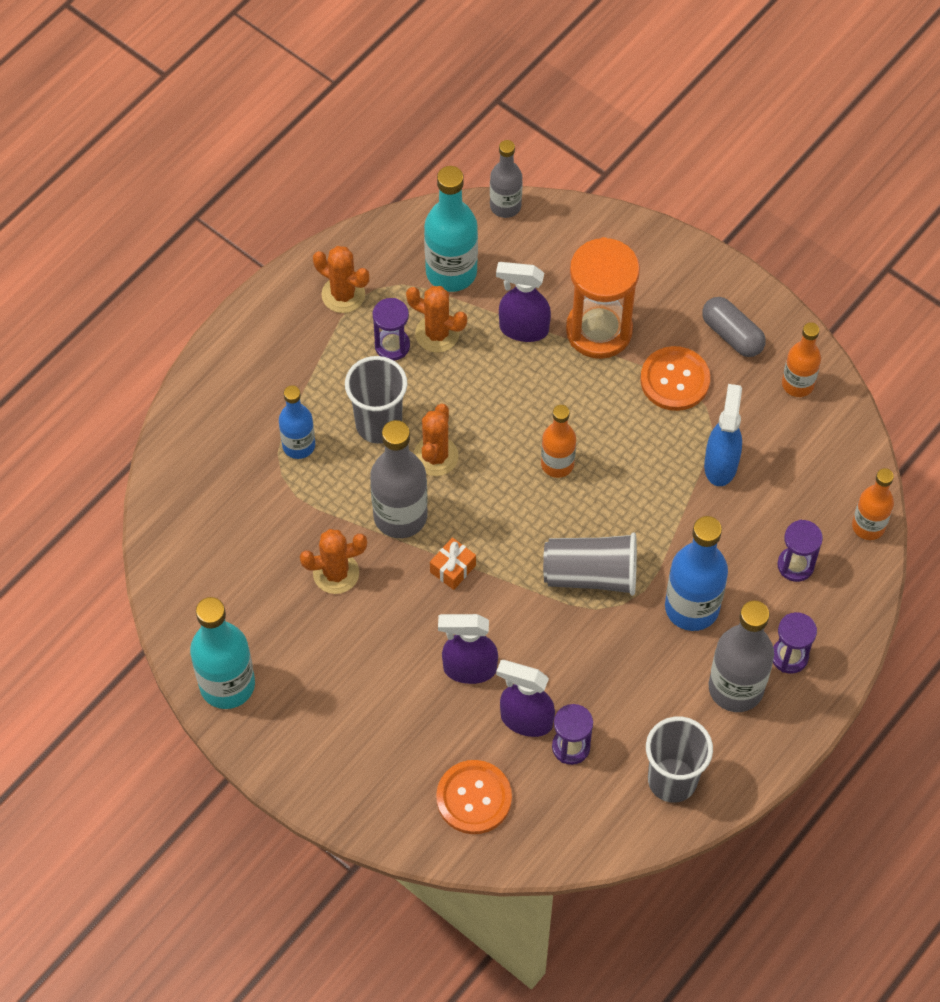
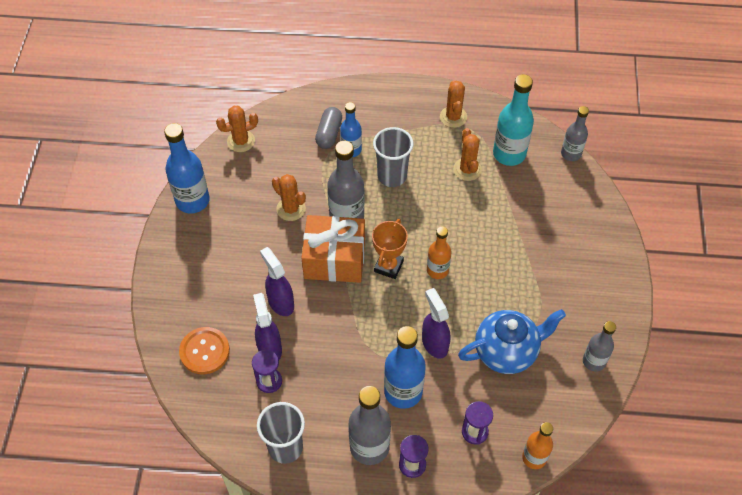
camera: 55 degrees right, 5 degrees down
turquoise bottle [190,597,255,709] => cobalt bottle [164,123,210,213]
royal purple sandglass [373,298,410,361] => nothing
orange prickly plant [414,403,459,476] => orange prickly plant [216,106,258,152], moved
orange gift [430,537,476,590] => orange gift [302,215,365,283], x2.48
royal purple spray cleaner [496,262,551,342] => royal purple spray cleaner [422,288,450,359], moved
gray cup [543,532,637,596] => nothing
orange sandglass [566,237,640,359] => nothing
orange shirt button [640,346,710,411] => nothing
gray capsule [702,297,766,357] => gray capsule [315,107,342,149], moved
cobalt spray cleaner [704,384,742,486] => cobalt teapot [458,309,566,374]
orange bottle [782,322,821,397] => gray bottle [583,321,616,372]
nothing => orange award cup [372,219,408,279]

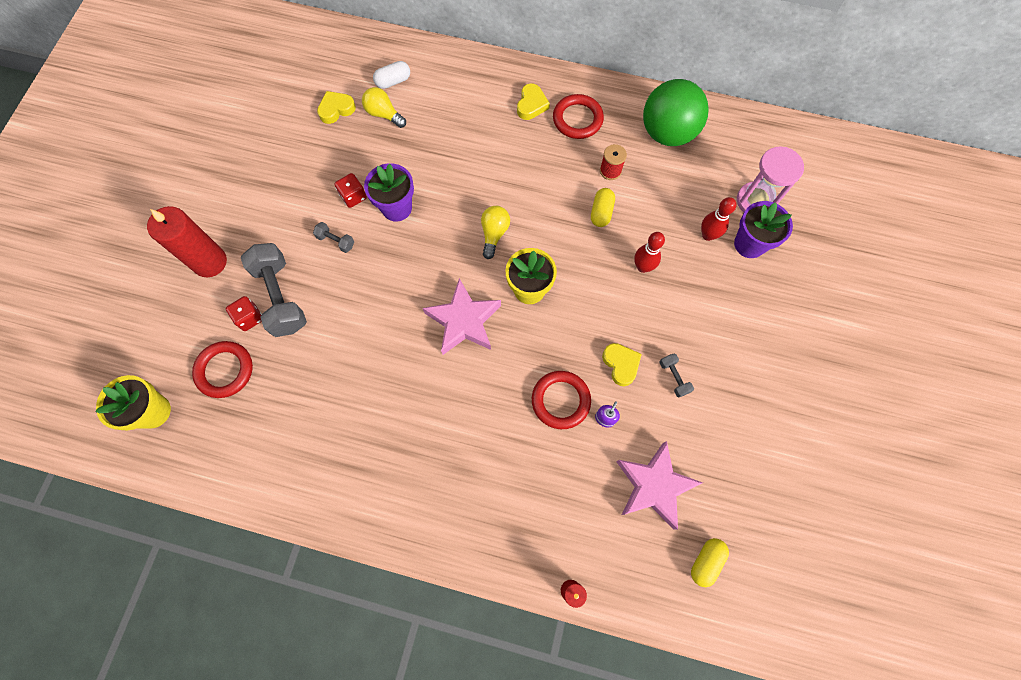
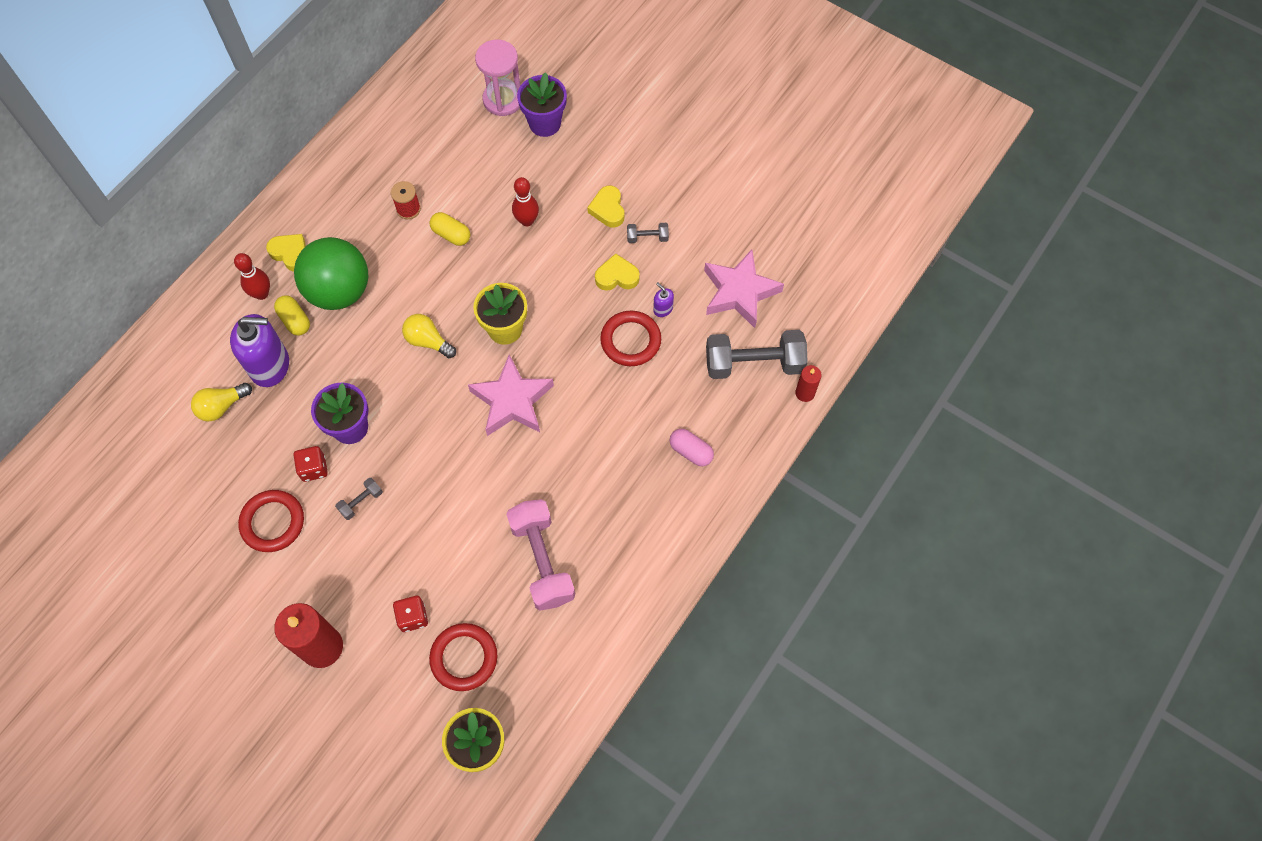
camera: 70 degrees left, 5 degrees down
gray free weight [241,243,307,337] => gray free weight [706,330,808,379], moved
yellow love heart [317,91,356,124] => yellow love heart [587,186,624,227], moved
snow-white capsule [373,61,410,89] => nothing
crimson ring [553,94,604,139] => crimson ring [238,490,304,552], moved
green ball [643,79,709,146] => green ball [294,237,368,310], moved
yellow capsule [691,538,729,587] => yellow capsule [274,296,310,335], moved
crimson bowling pin [701,197,737,241] => crimson bowling pin [234,253,270,300], moved
nothing => royal purple soap pump [230,314,289,387]
nothing => pink free weight [506,499,575,611]
nothing => pink capsule [669,429,714,466]

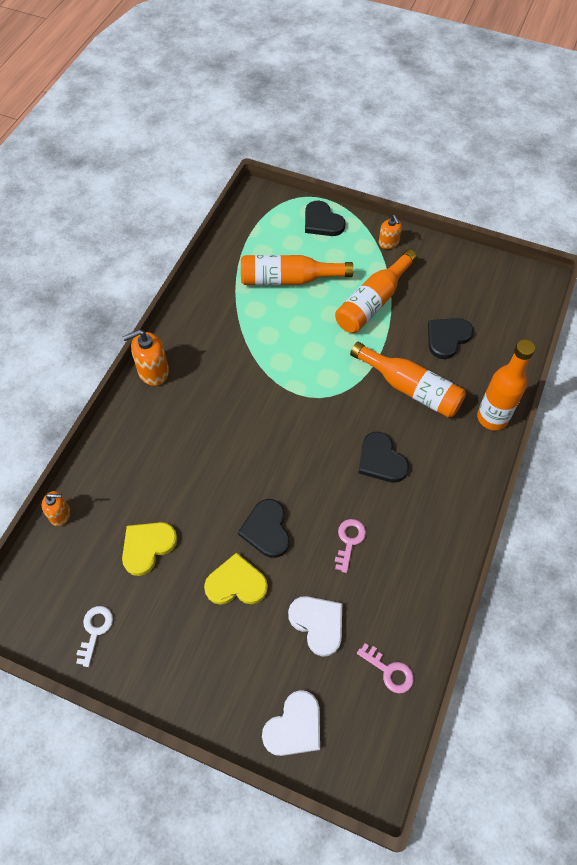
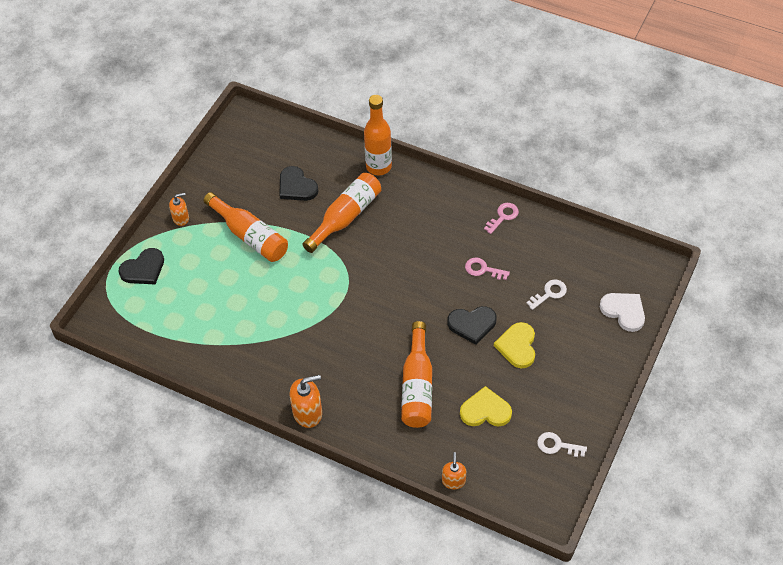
camera: 85 degrees left, 5 degrees down
orange soap pump [122,329,169,386] => orange soap pump [290,375,322,428], 90 degrees counterclockwise
yellow love heart [122,522,177,576] => yellow love heart [460,386,512,426], 135 degrees clockwise
orange bottle [241,255,353,285] => orange bottle [401,321,432,428], moved
snow-white love heart [288,596,342,657] => snow-white door key [527,280,567,310]
pink door key [357,643,414,694] => pink door key [484,203,519,234], moved
ebony love heart [359,432,409,483] => nothing

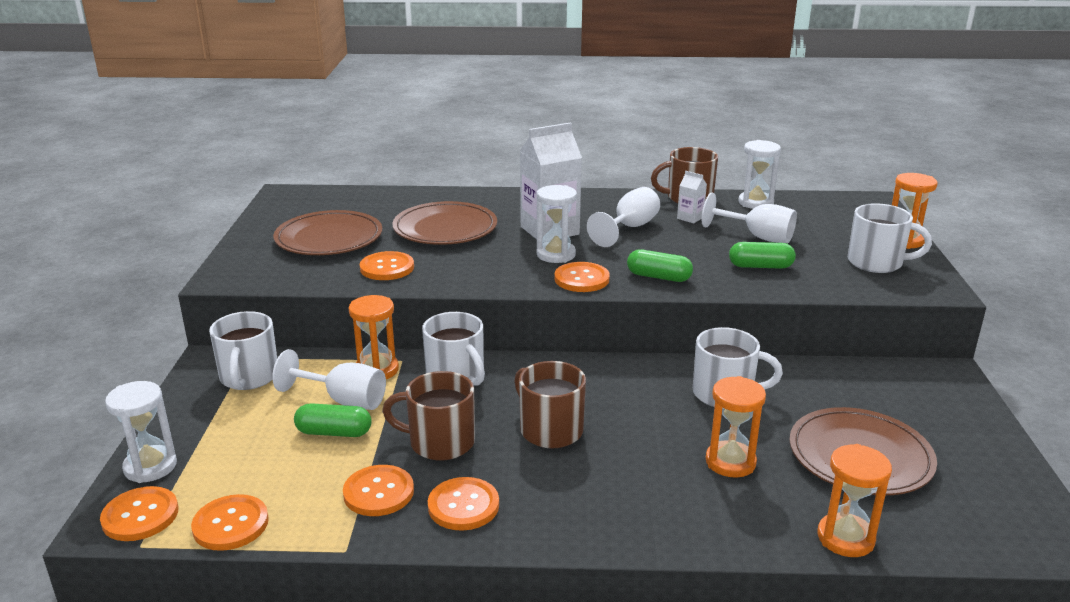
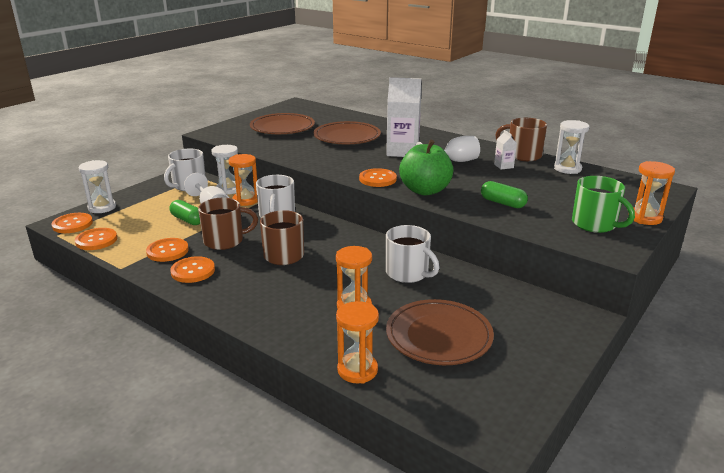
camera: 35 degrees right, 0 degrees up
orange shirt button [360,251,414,280] => nothing
brown coffee mug [382,371,475,461] => brown coffee mug [198,198,258,250], 120 degrees clockwise
snow-white sandglass [537,185,577,263] => snow-white sandglass [211,145,238,195], moved
green capsule [627,249,693,282] => green apple fruit [399,140,454,195]
snow-white chalice [702,193,797,243] => nothing
snow-white coffee mug [848,203,932,273] => green coffee mug [572,176,635,233]

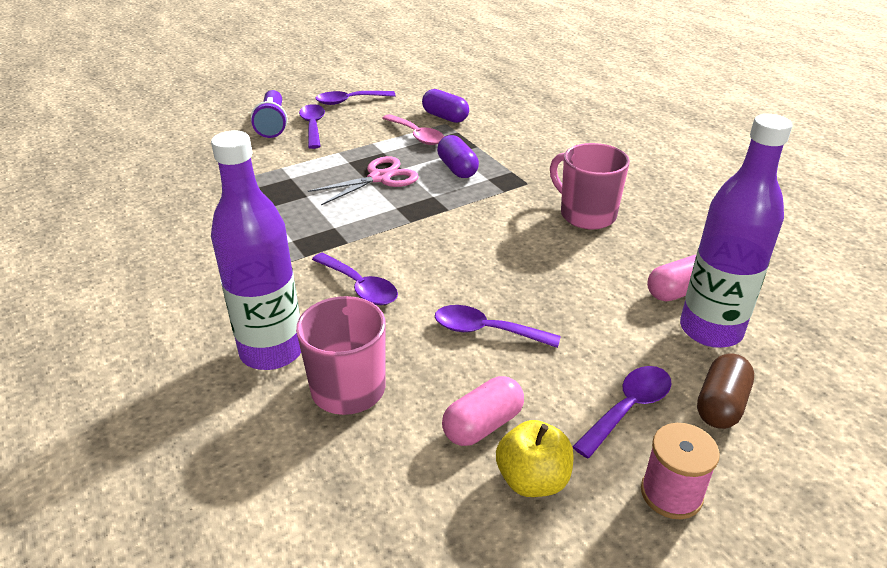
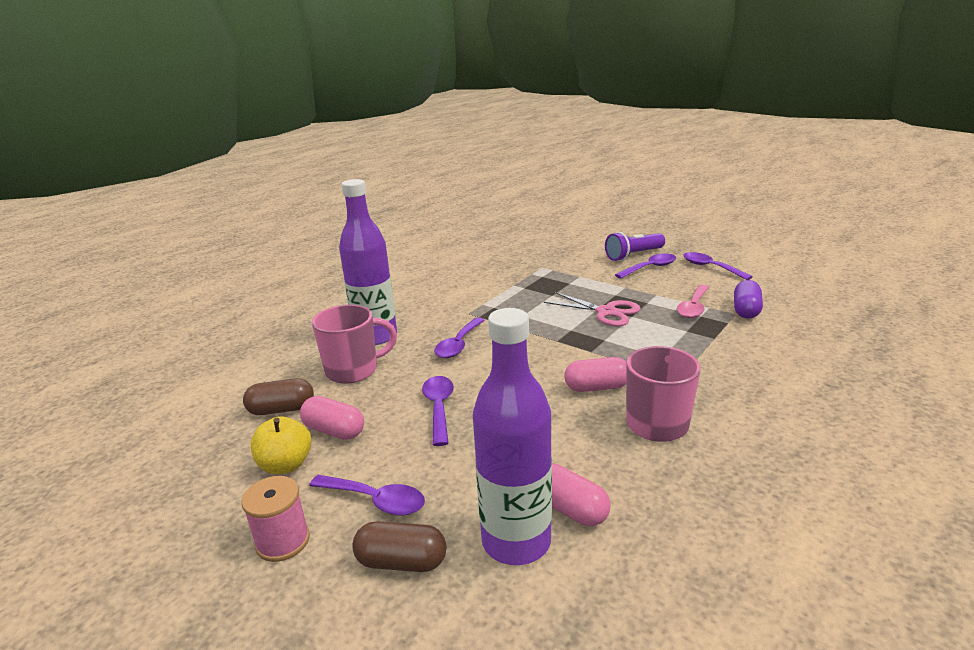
camera: 70 degrees right, 10 degrees down
royal purple capsule [437,135,479,178] => nothing
nothing => brown capsule [243,378,314,415]
nothing => pink capsule [564,357,627,392]

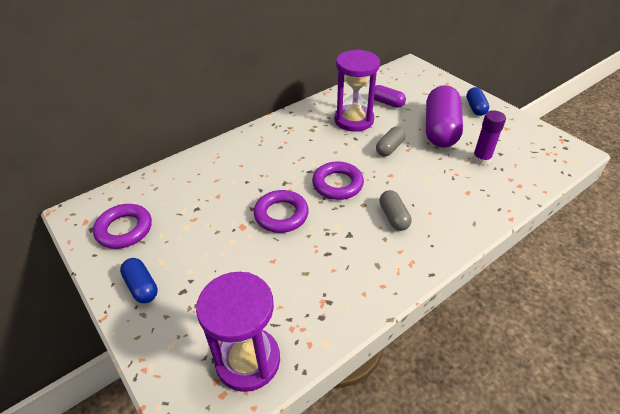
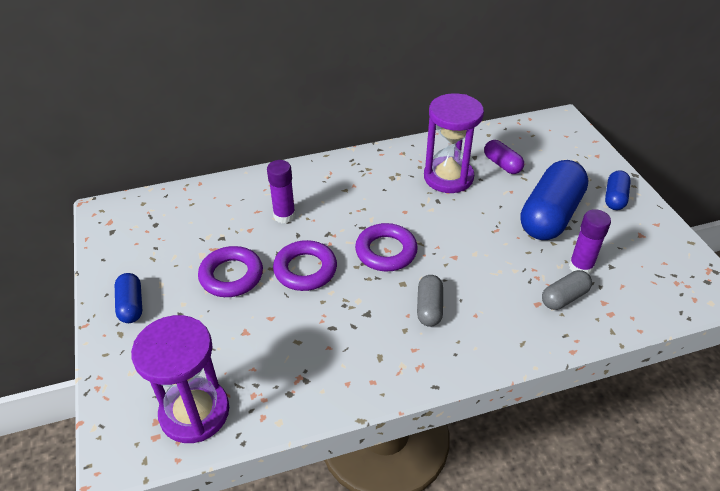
camera: 20 degrees right, 0 degrees up
royal purple ring [93,204,152,249] => royal purple ring [198,246,263,297], moved
gray capsule [376,126,406,156] => gray capsule [542,270,592,310], moved
royal purple capsule [426,85,463,147] => cobalt capsule [520,160,588,240]
nothing => royal purple glue [267,160,296,223]

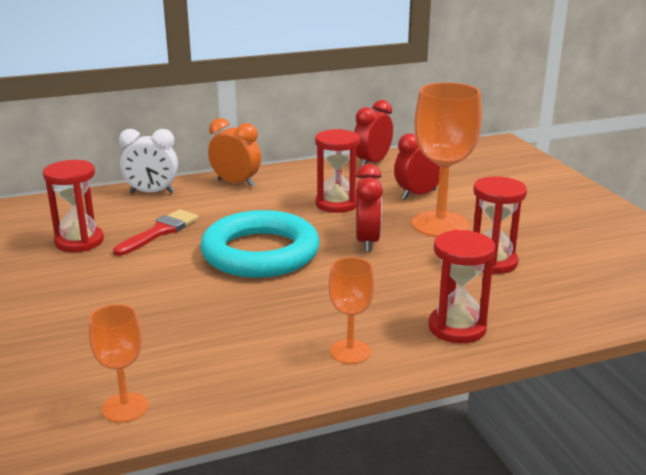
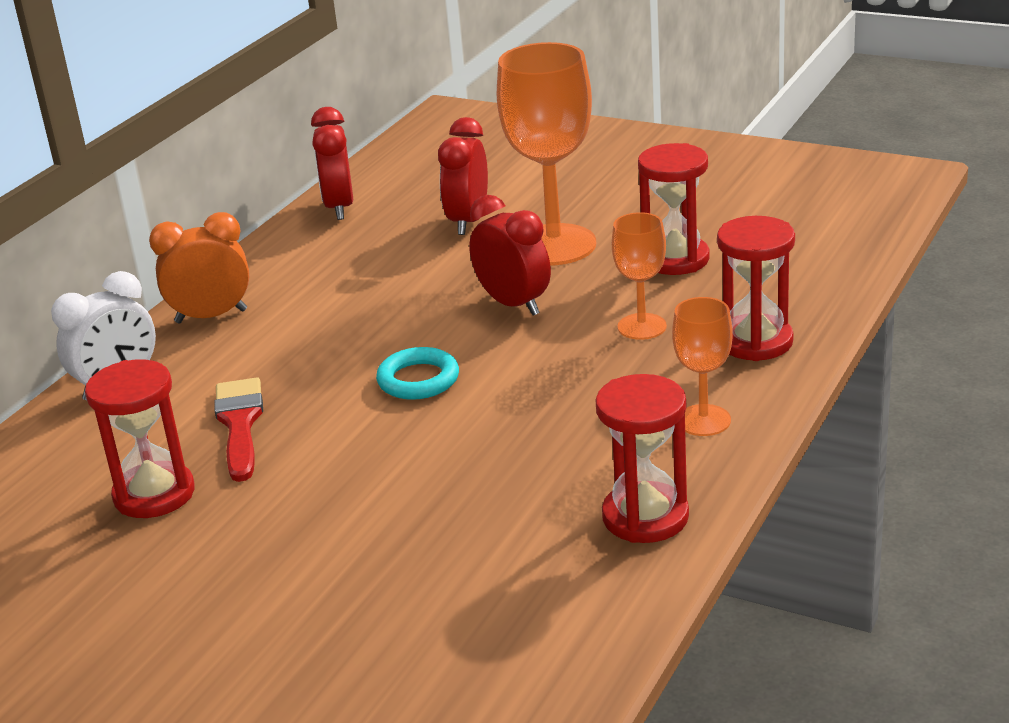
camera: 40 degrees left, 5 degrees up
orange chalice [89,304,148,422] => orange chalice [612,212,667,340], moved
turquoise ring [200,210,320,278] => turquoise ring [376,347,459,400], x0.46
crimson sandglass [315,129,360,213] => crimson sandglass [595,374,689,543], moved

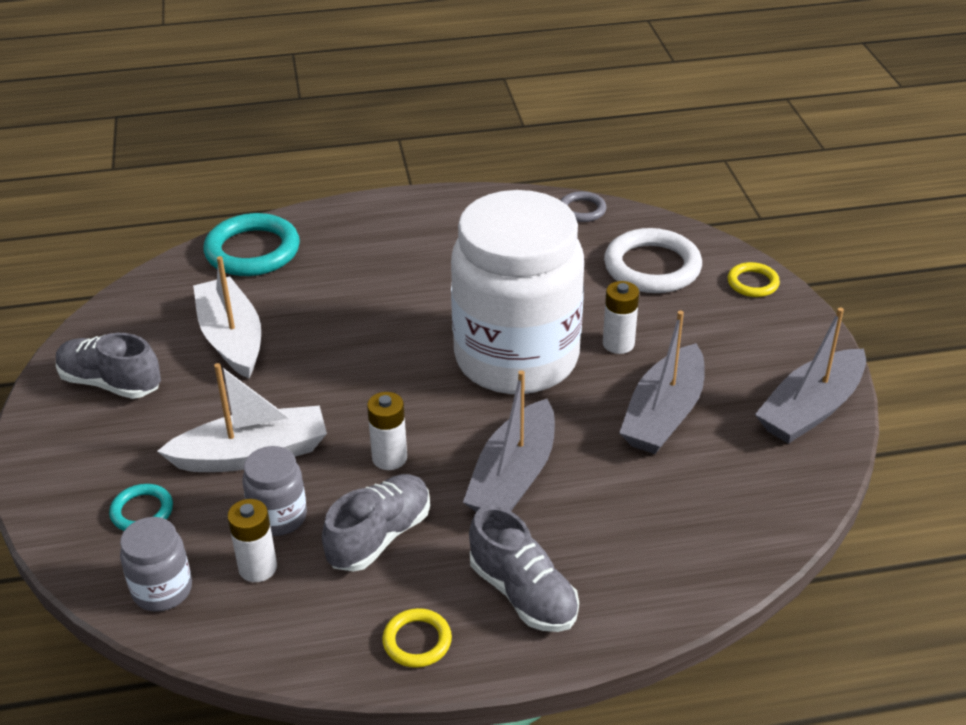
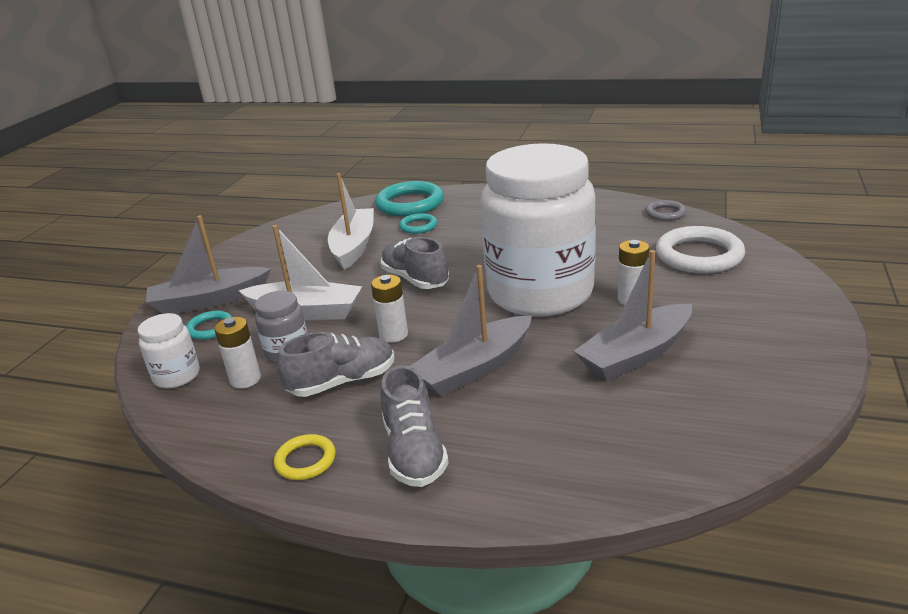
camera: 30 degrees right, 10 degrees down
gray shoe [56,333,161,399] => gray shoe [381,237,449,289], moved
gray preserve jar [120,517,192,612] => snow-white preserve jar [137,313,200,389]
yellow ring [728,262,780,297] => nothing
gray boat [755,308,866,444] => gray boat [146,215,271,314], moved
nothing => turquoise ring [399,213,437,234]

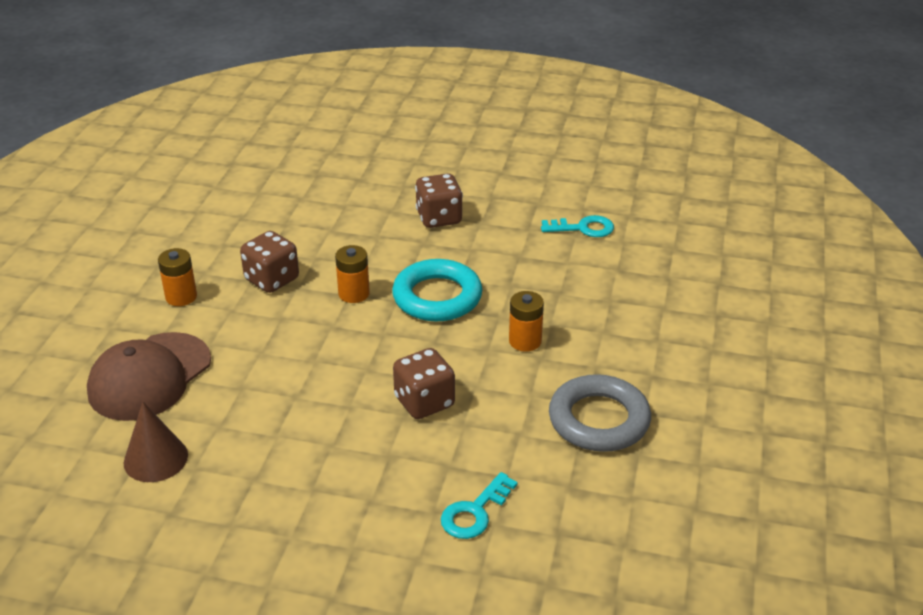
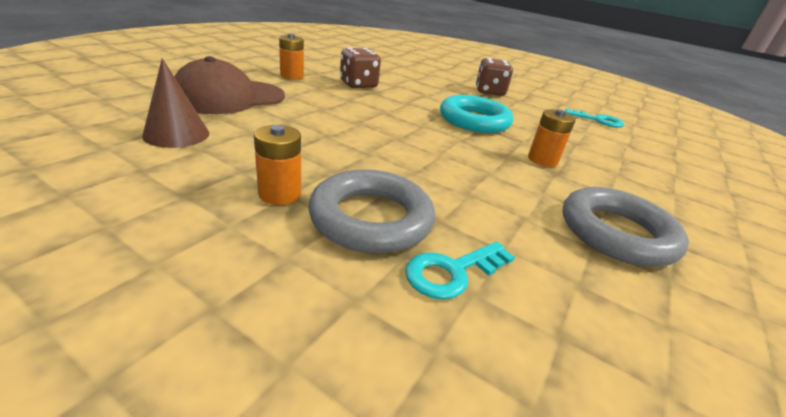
camera: 15 degrees right, 5 degrees down
orange battery [335,245,370,303] => orange battery [254,125,301,205], moved
brown game die [393,348,455,419] => nothing
nothing => gray ring [308,169,435,253]

